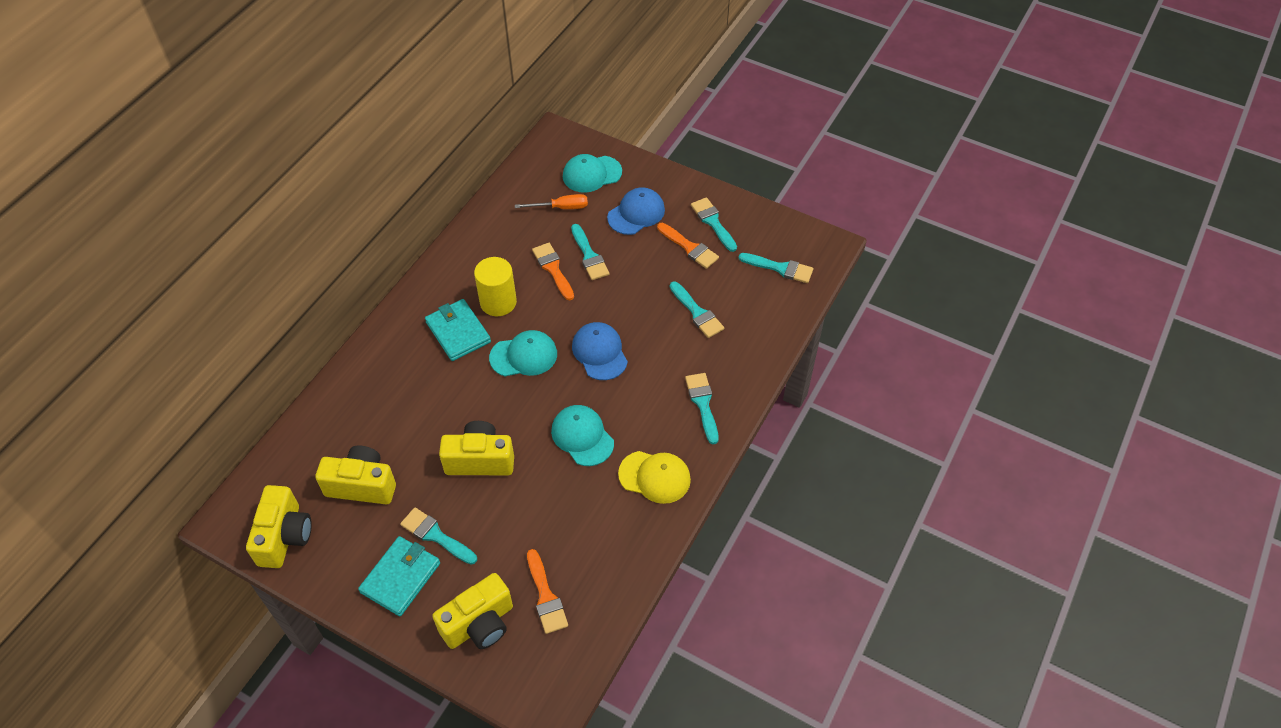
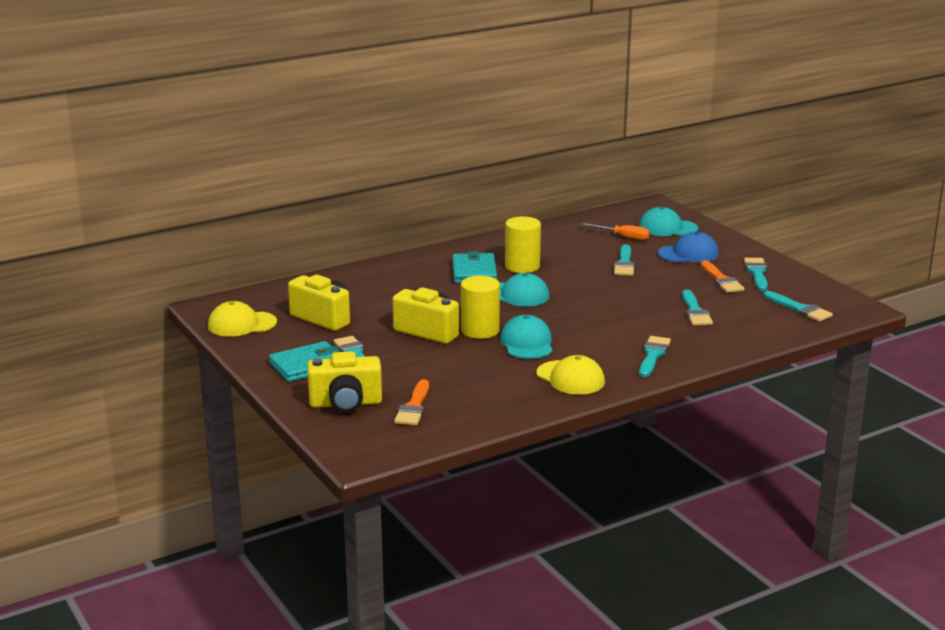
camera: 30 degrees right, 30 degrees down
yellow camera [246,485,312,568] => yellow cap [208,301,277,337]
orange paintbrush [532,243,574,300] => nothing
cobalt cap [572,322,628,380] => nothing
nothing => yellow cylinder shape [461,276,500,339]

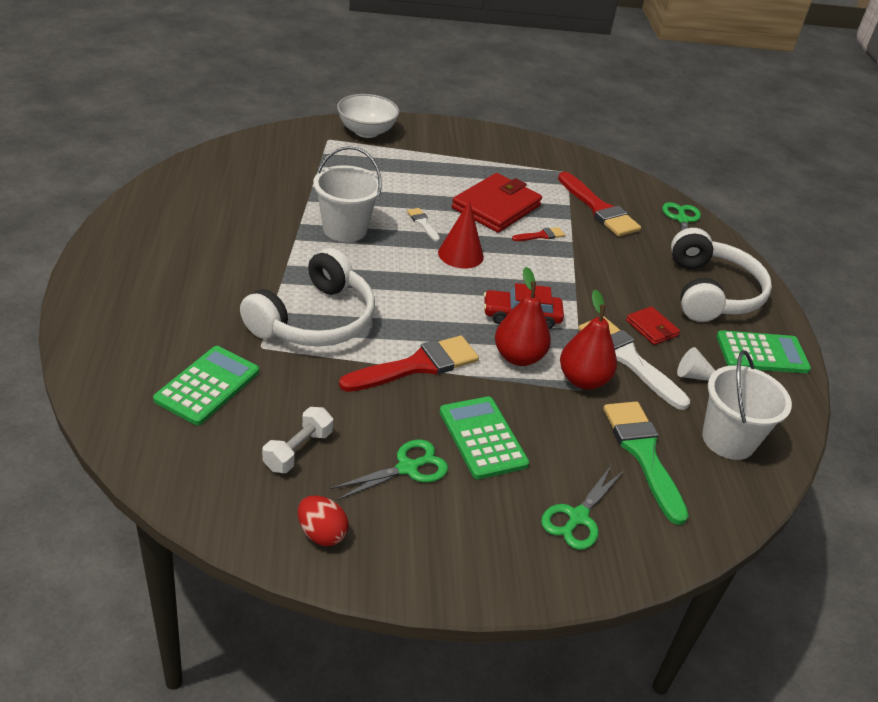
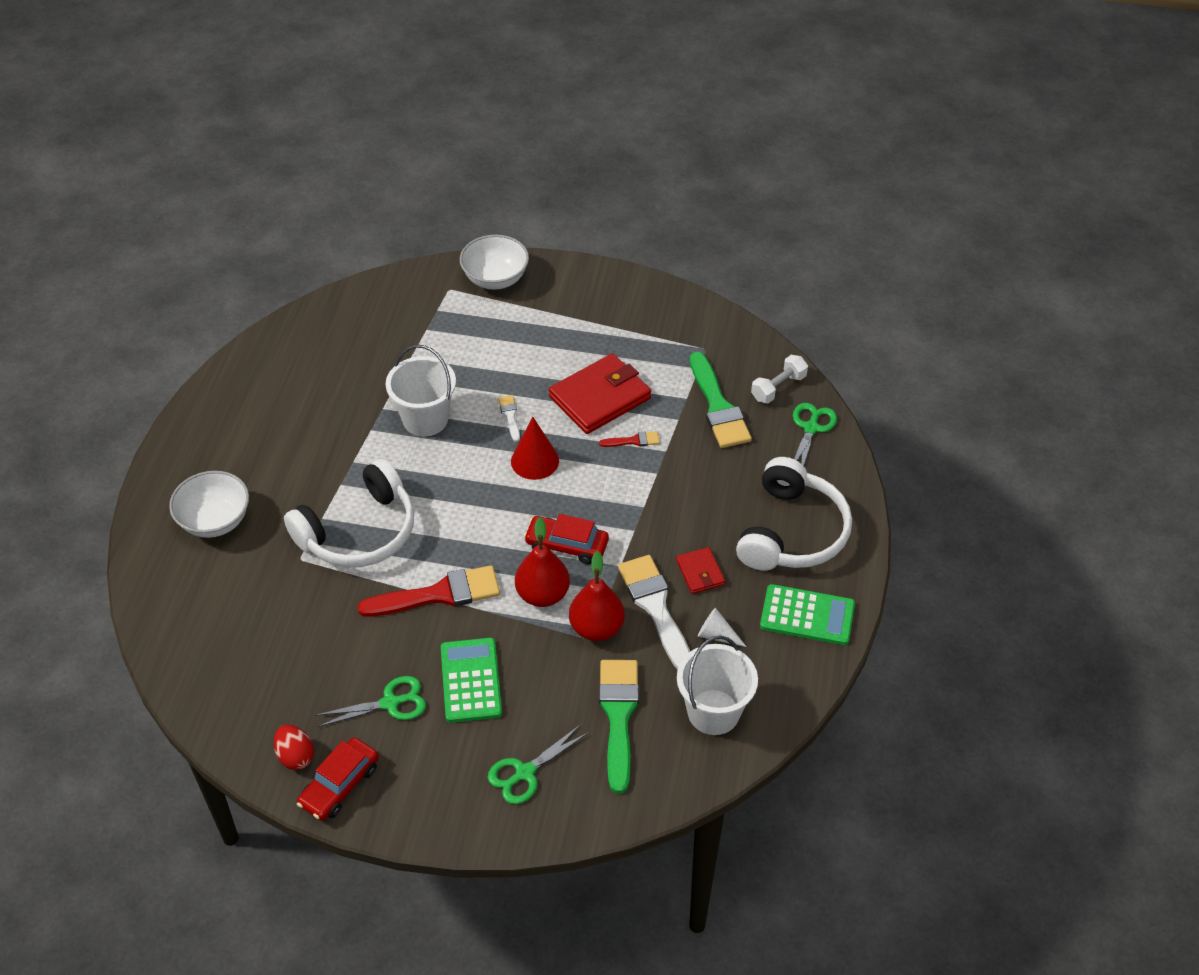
camera: 20 degrees right, 10 degrees up
green calculator [153,346,259,425] => nothing
snow-white free weight [262,407,333,473] => snow-white free weight [751,355,808,403], moved
crimson paintbrush [558,172,641,237] => green paintbrush [690,352,752,448]
nothing => snow-white deep dish [169,471,249,538]
nothing => crimson automobile [297,737,379,821]

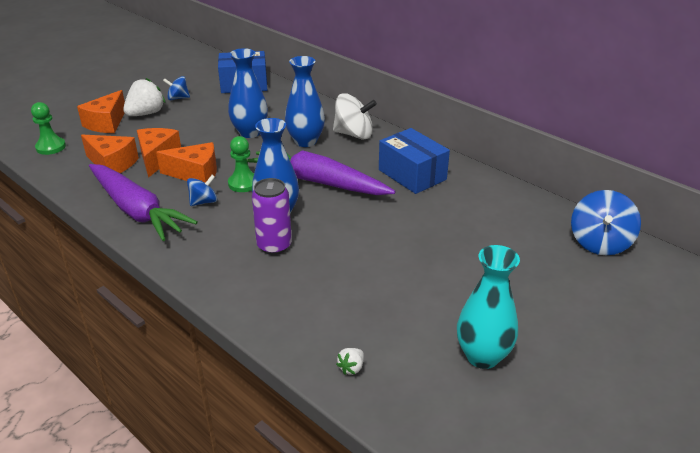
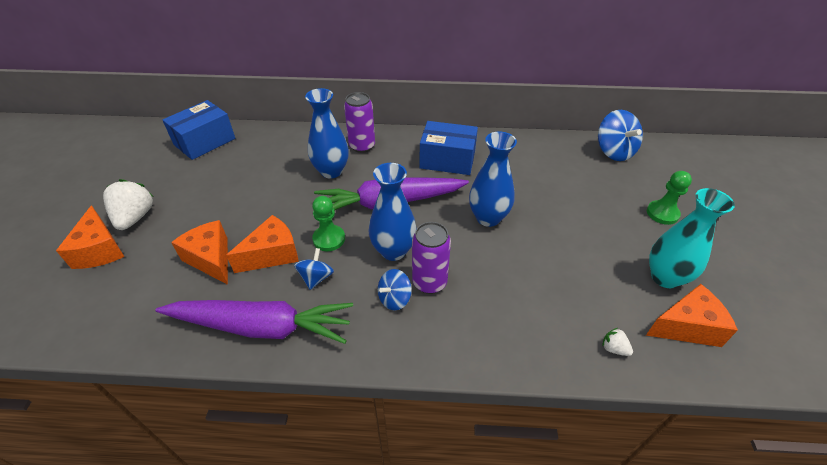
camera: 40 degrees left, 10 degrees up
green pawn [31,102,66,155] => green pawn [647,171,692,225], moved
orange piece of cheese [81,135,139,173] => orange piece of cheese [646,284,738,347], moved
cobalt spinning top [163,76,190,100] => cobalt spinning top [378,269,412,310], moved
cobalt tall vase [228,48,268,138] => cobalt tall vase [469,131,517,227], moved
snow-white spinning top [333,93,377,139] => royal purple tin [344,92,375,153]
snow-white toy strawberry [336,348,364,375] => snow-white toy strawberry [602,328,633,356], 135 degrees clockwise

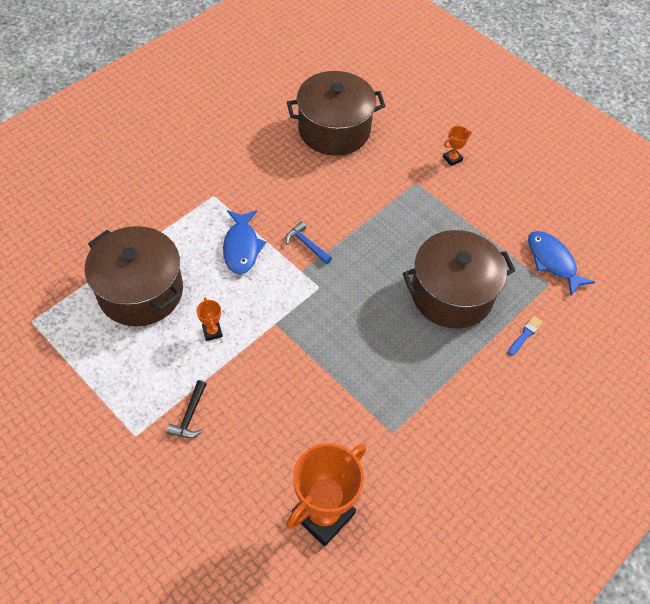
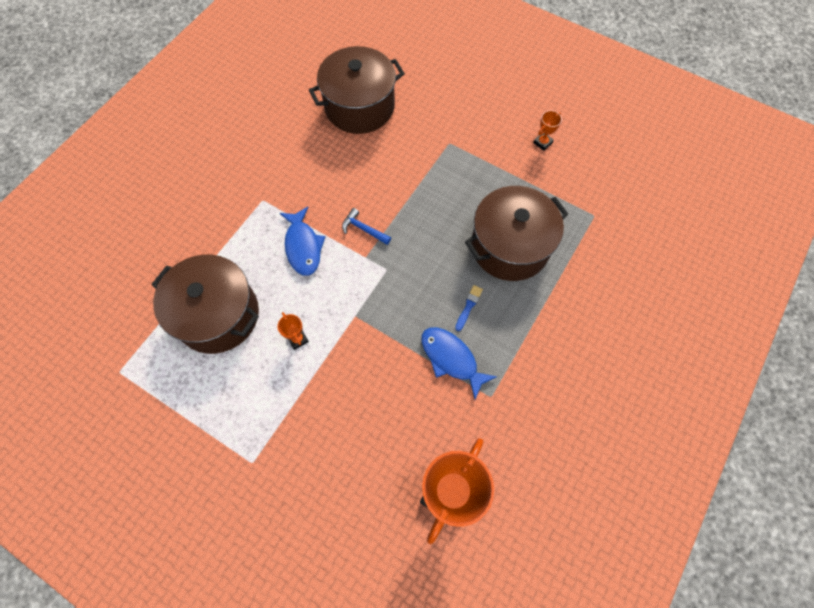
camera: 10 degrees left, 10 degrees up
ebony hammer [167,380,206,438] => nothing
orange award cup [443,126,472,166] => orange award cup [533,110,562,151], moved
cobalt paintbrush [508,316,543,356] => cobalt paintbrush [455,285,483,331], moved
cobalt fish [528,231,595,296] => cobalt fish [422,327,497,399], moved

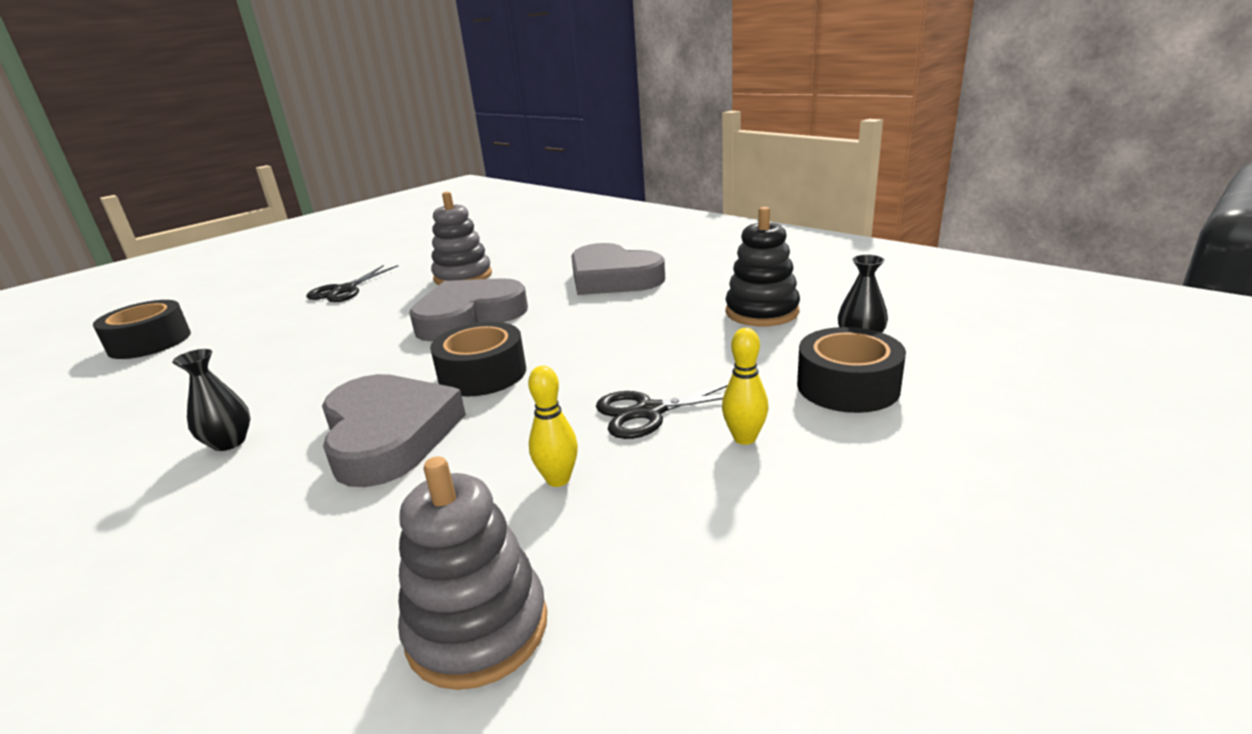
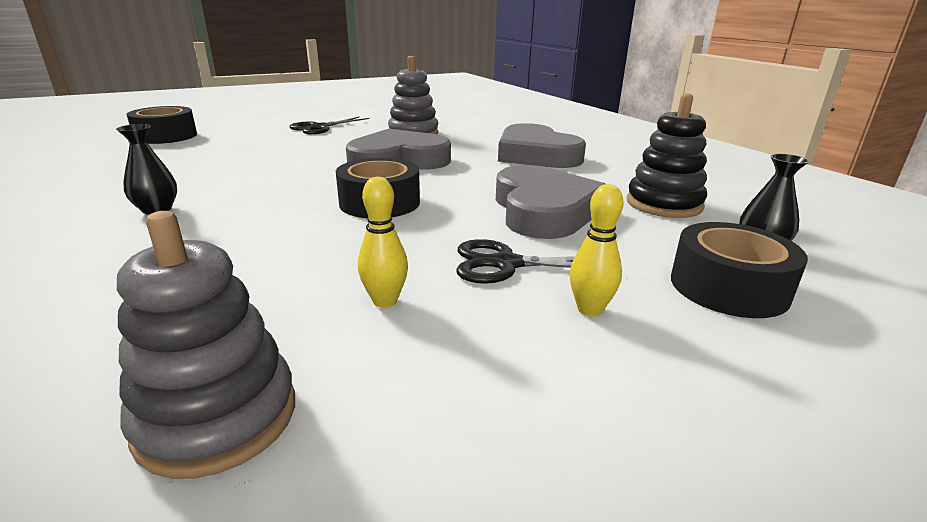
camera: 15 degrees right, 0 degrees up
gray love heart [322,374,466,487] => gray love heart [496,165,605,239], moved

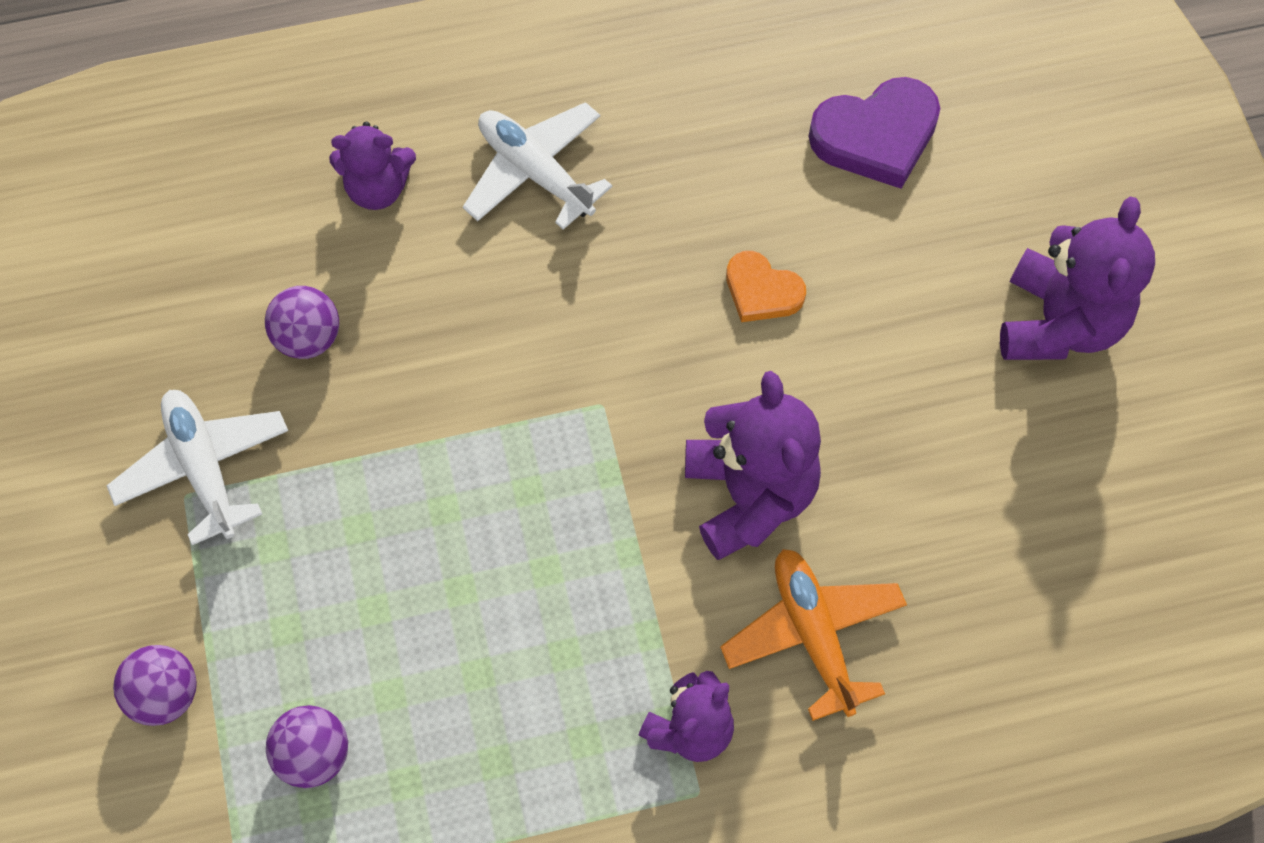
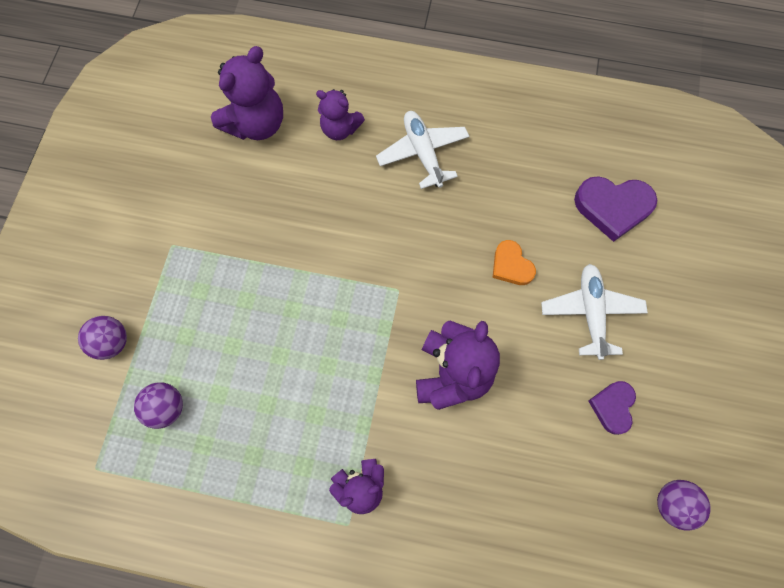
camera: 25 degrees right, 5 degrees up
snow-white aeroplane [107,390,288,545] => snow-white aeroplane [541,264,648,360], moved
royal purple ball [265,286,339,359] => royal purple ball [657,480,711,531], moved
orange aeroplane [720,549,907,721] => nothing
royal purple teddy bear [1000,197,1155,360] => royal purple teddy bear [211,46,283,140], moved
nothing => royal purple love heart [588,381,636,435]

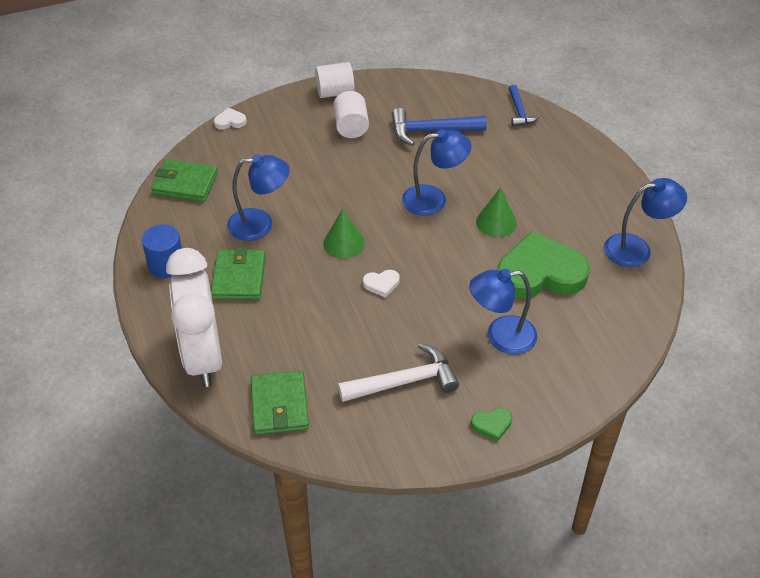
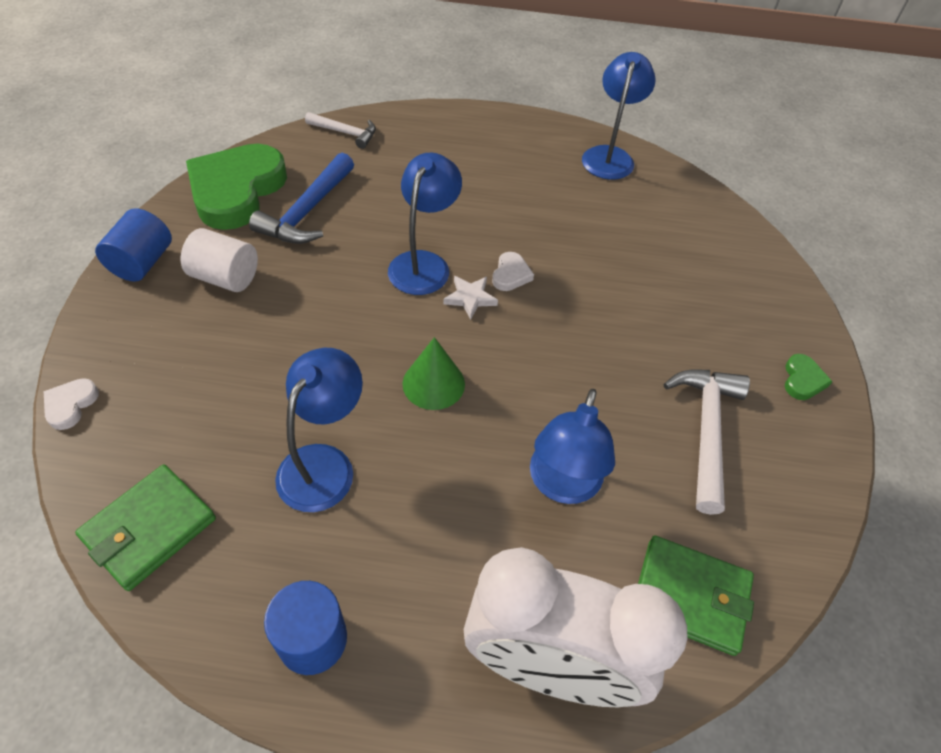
camera: 65 degrees left, 5 degrees up
green card wallet [211,247,266,300] => nothing
snow-white cylinder shape [315,62,355,98] => cobalt cylinder shape [95,208,172,282]
snow-white love heart [363,270,400,298] => snow-white love heart [492,252,534,291], moved
cobalt reading lamp [469,269,537,354] => cobalt reading lamp [530,389,615,504], moved
green solid cone [476,187,517,237] => nothing
green love heart [497,231,590,299] => green love heart [186,144,287,230], moved
cobalt hammer [509,85,540,126] => snow-white hammer [305,112,376,149]
nothing => snow-white star shape [444,276,498,320]

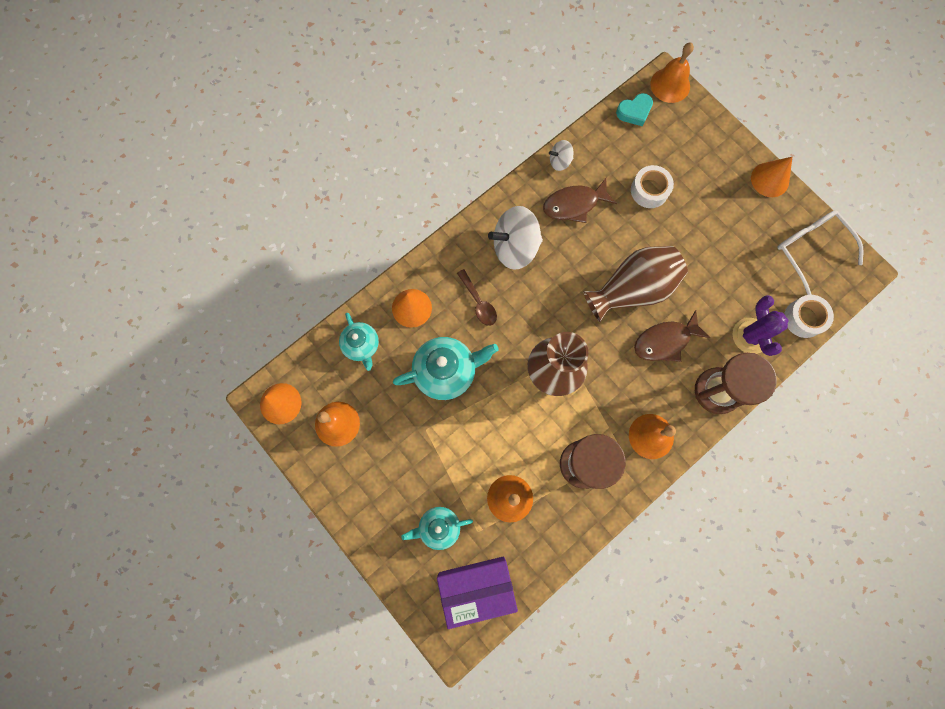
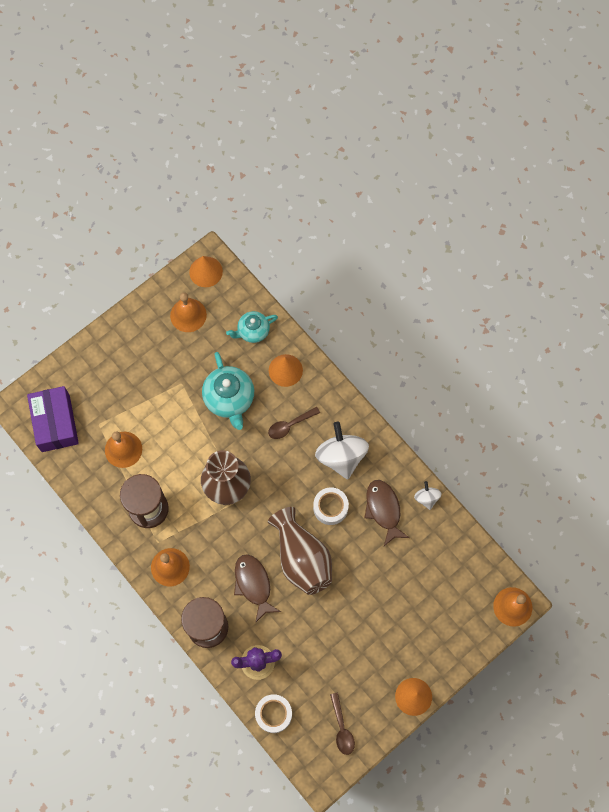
camera: 90 degrees right, 5 degrees down
turquoise teapot [401,507,473,550] => nothing
turquoise love heart [616,93,653,127] => nothing
snow-white roll of tape [631,165,674,208] => snow-white roll of tape [313,487,349,525], moved
snow-white spectacles [777,210,863,295] => brown spoon [330,693,355,755]

